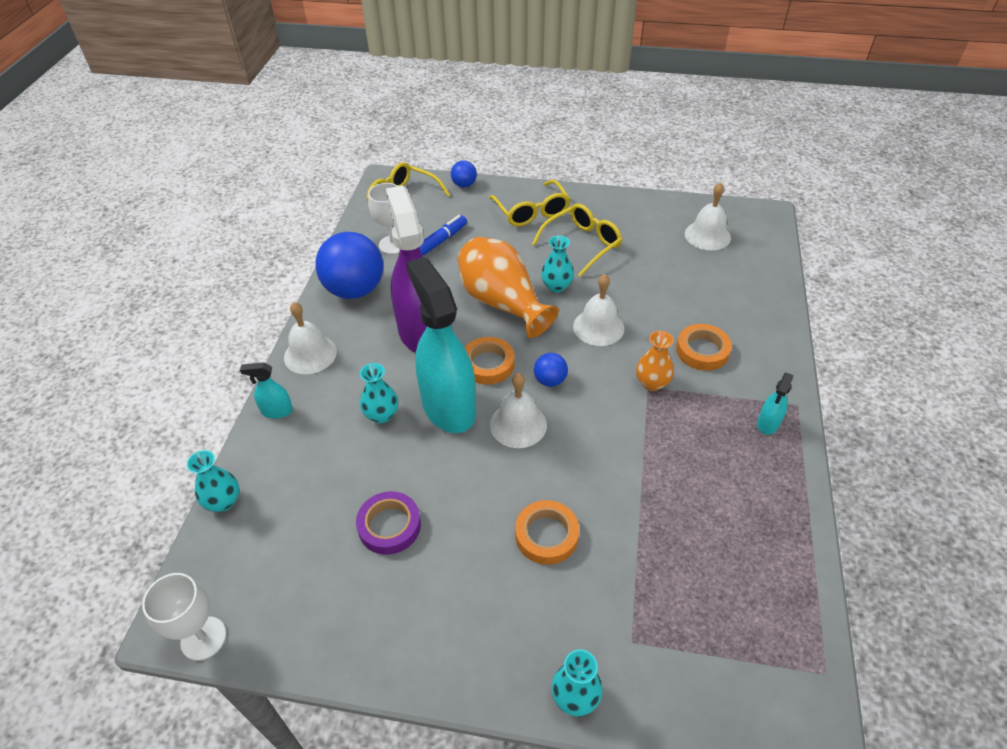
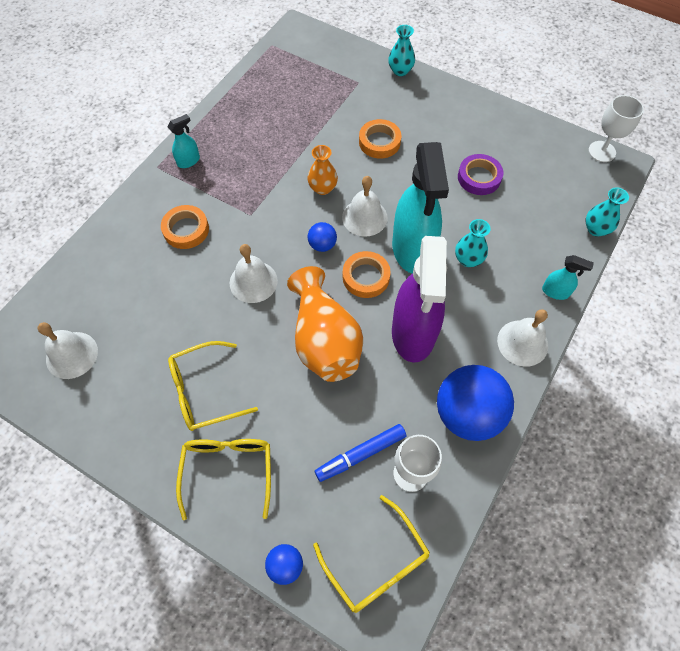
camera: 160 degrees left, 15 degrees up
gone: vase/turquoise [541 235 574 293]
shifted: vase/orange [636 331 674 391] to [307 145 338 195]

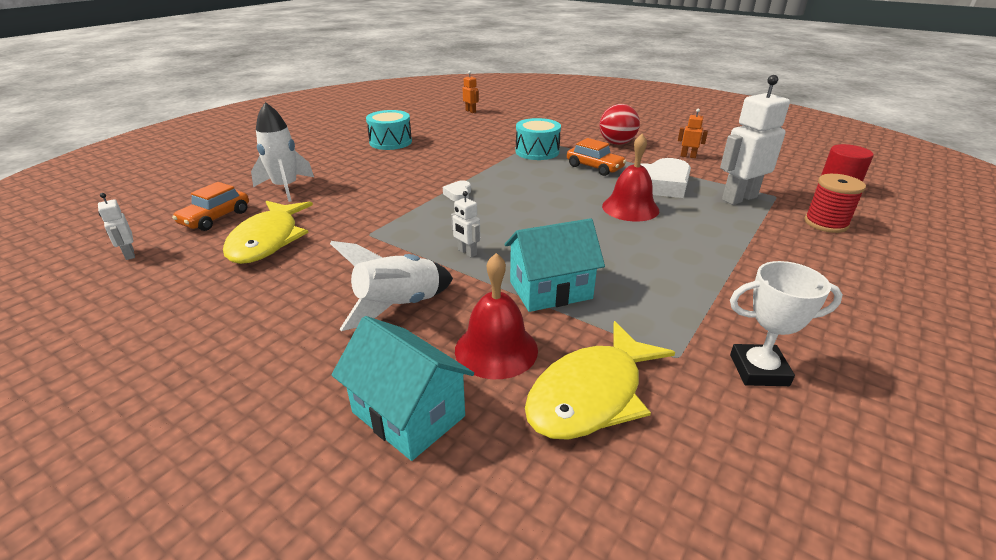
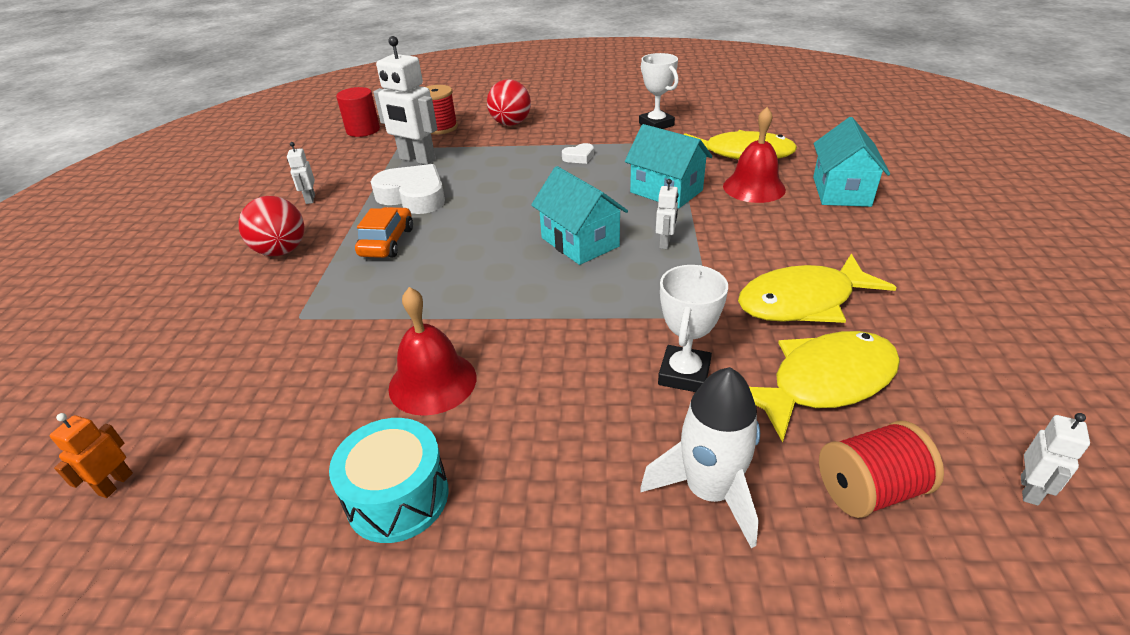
camera: 120 degrees left, 5 degrees up
gone: tambour/turquoise [516 118 561 160]; fusée/blanc [330 241 453 331]
new: balle/rouge [487 79 531 126]; maison/turquoise [531 166 628 265]; poisson/jaune [738 254 897 323]; trophée/blanc [658 265 728 392]
shifted: cloche/rouge [602 134 659 221] to [388 287 476 416]; cœur/blanc [443 180 471 201] to [562 143 594 164]
swapped: voiture/orange [172 182 249 231] to bobine/rouge [819 420 944 518]
repainted: robot/orange [678 108 708 158] to robot/blanc [287 142 315 204]

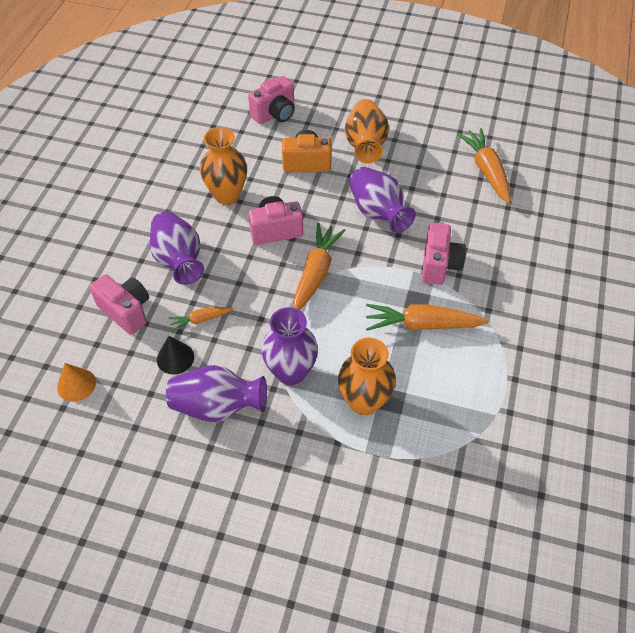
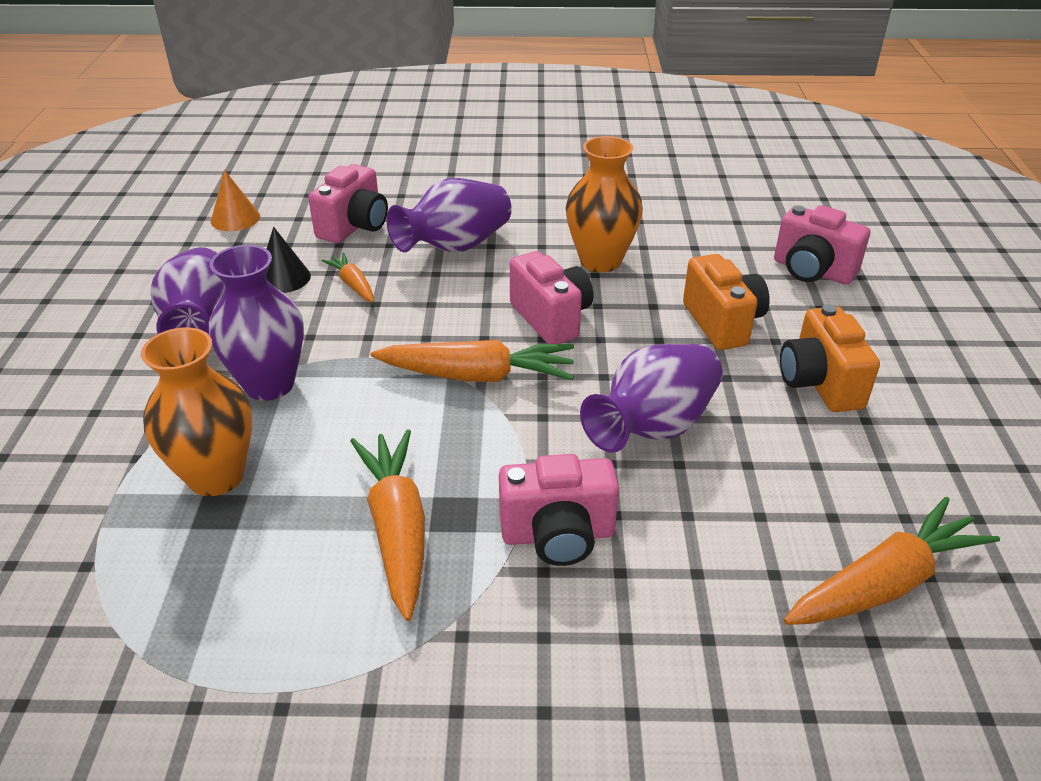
camera: 75 degrees right, 15 degrees down
swapped: vase/orange [345 99 389 163] to appareil photo/orange [780 304 880 412]

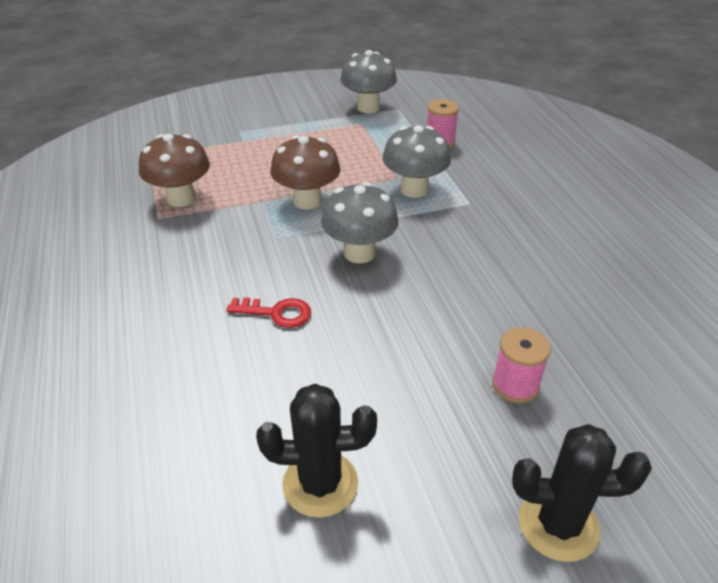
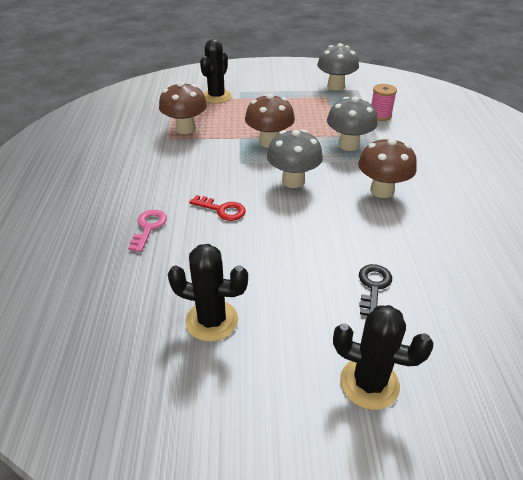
camera: 15 degrees right, 0 degrees up
new: cactus/noir [200 39 232 103]; champignon/marron [358 137 417 198]; clé/rose [128 210 167 252]
swapped: bobine/rose [492 327 551 403] to clé/noir [359 264 392 316]

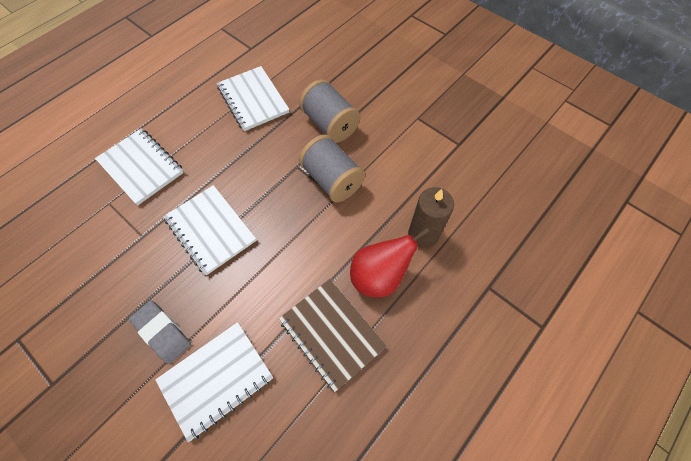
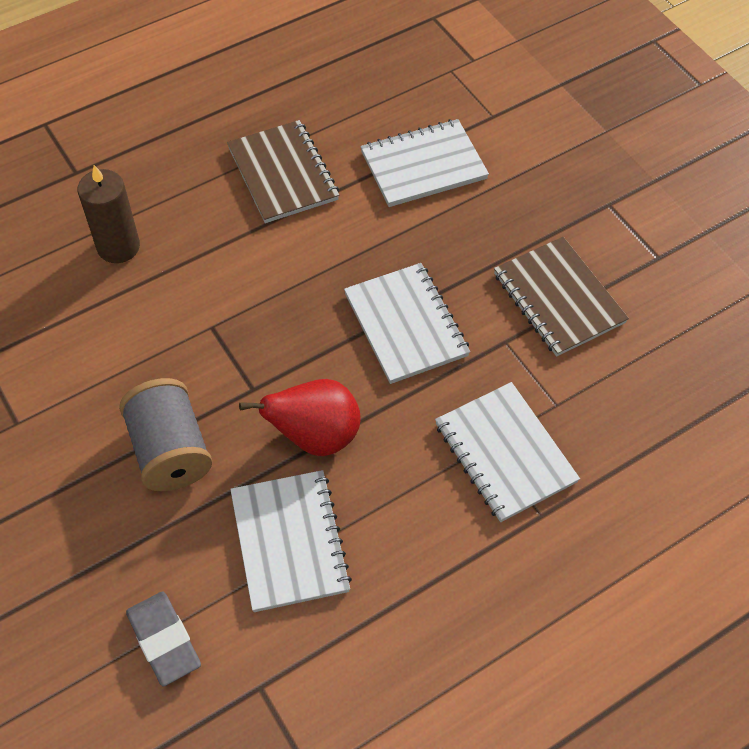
camera: 165 degrees left, 5 degrees down
gone: bobine/gris [299 135 365 202]
new: carnet/marron [494 237 629 356]
shifted: poire/rouge [350 227 430 297] to [239 379 361 456]; gomme/gris [129 300 191 364] to [126 592 201 687]

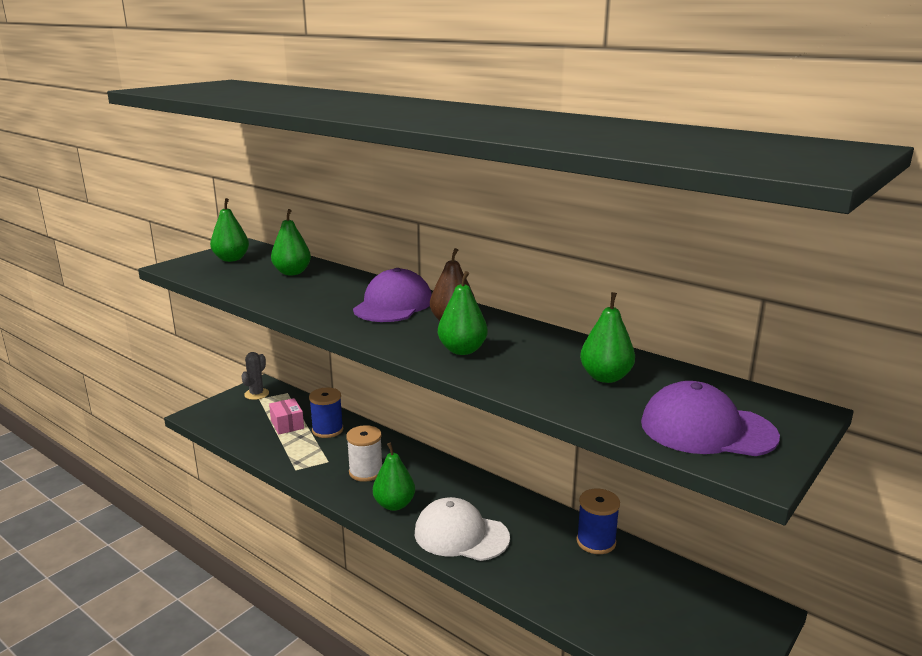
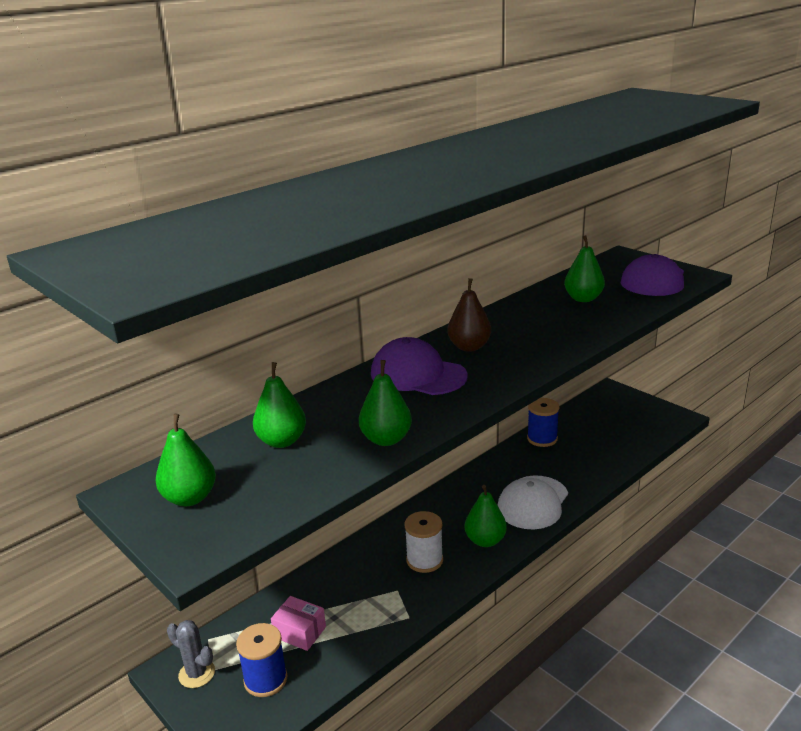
camera: 80 degrees left, 5 degrees up
shifted: poire/vert [438 271 488 355] to [359 360 412 446]; bobine/bleu [309 388 343 438] to [236 623 287 697]
rotated: boîte/rose [269 398 304 435] = [271 596 326 651] 45 degrees clockwise

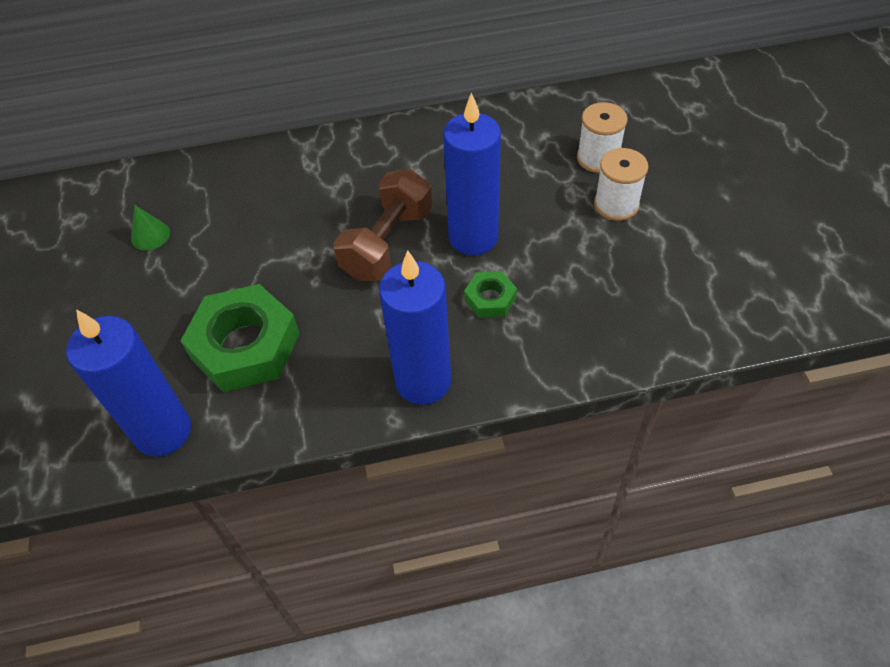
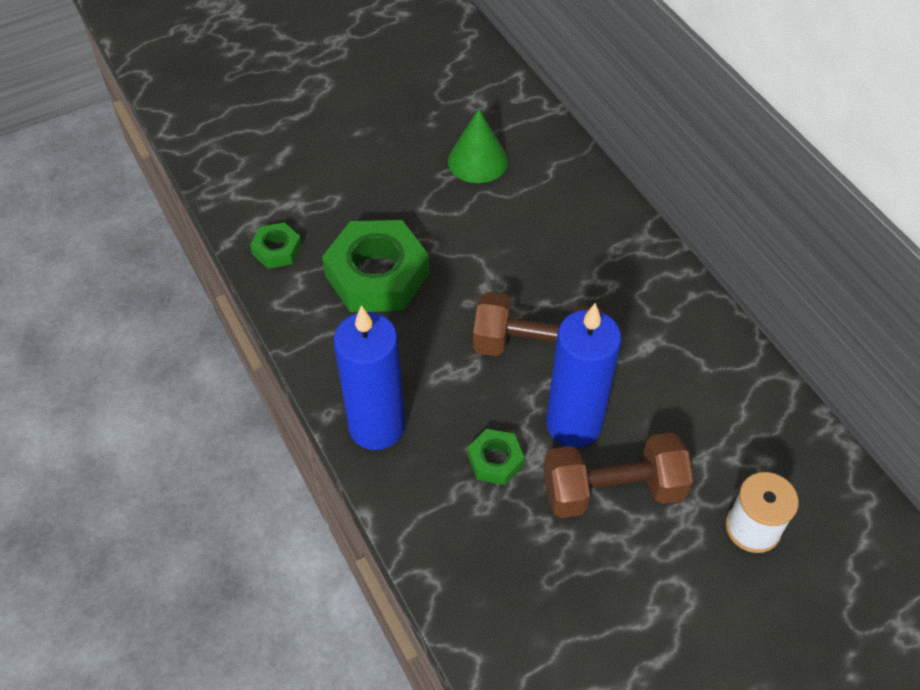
camera: 70 degrees right, 0 degrees up
gone: bobine/blanc [594 148 648 221]
new: haltère/marron [544 432 693 518]
swapped: bougie/bleu [66 309 191 457] to écrou/vert [250 222 302 269]
scaled: cône/vert [131 205 170 251] = [448 109 508 183] x1.61

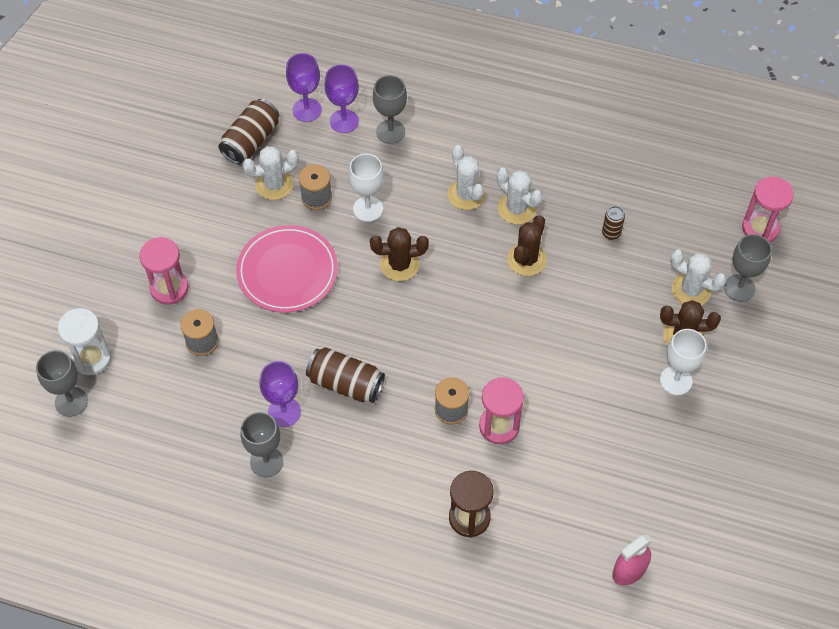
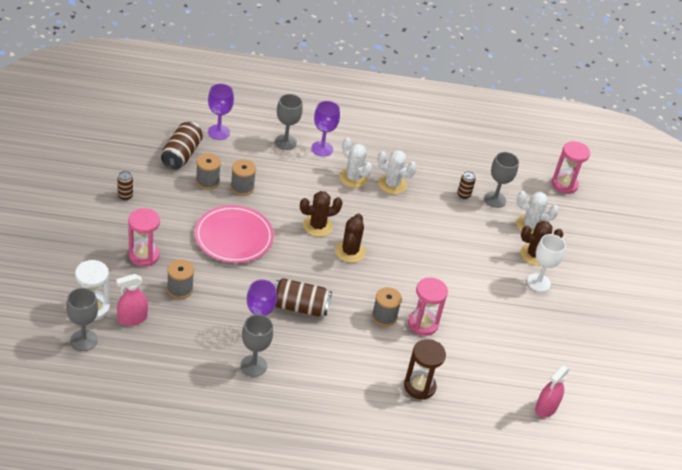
camera: 20 degrees left, 15 degrees down
gone: verre à pied/blanc [349 154 384 222]
new: canette/marron [117 171 133 200]; vaporisateur/rose [116 274 148 326]
shifted: verre à pied/violet [324 65 359 133] to [311 101 340 157]; cactus/marron [507 215 547 276] to [335 213 366 263]; verre à pied/gris [724 234 772 302] to [484 152 519 208]
swapped: cactus/blanc [242 146 299 200] to bobine/gris [196 153 221 190]

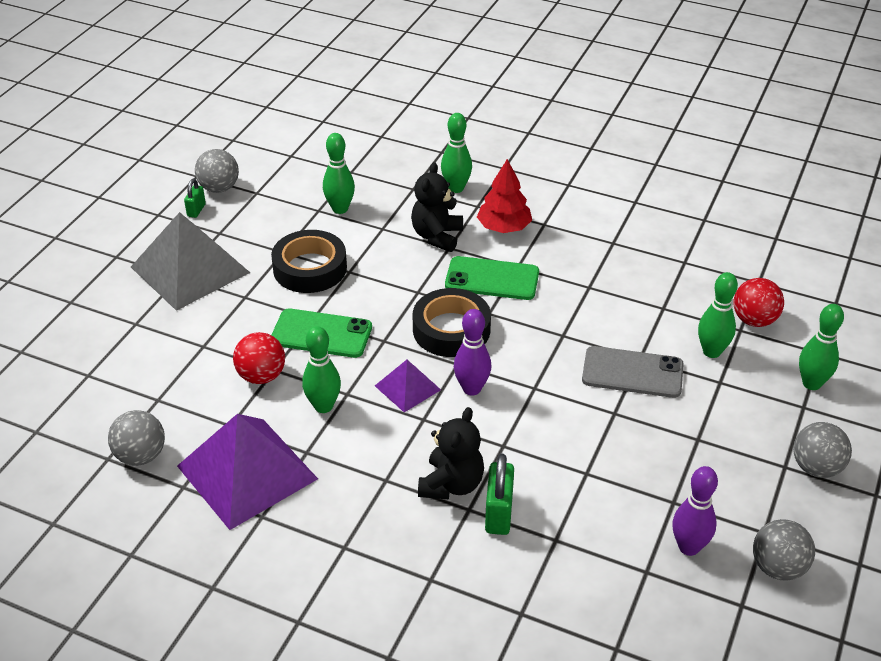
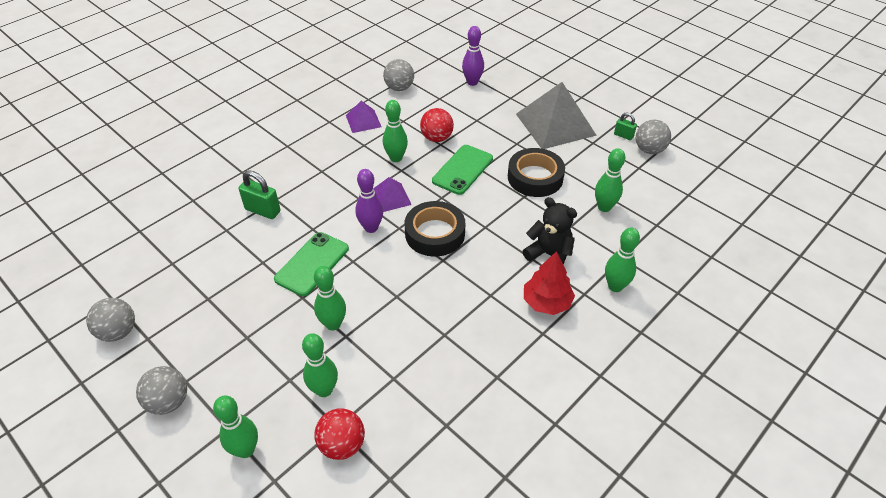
camera: 110 degrees right, 5 degrees up
gone: ours en peluche/noir [418 407 484 499]
shifted: téléphone/vert [445 256 539 300] to [274 232 349 296]; quille/violet [672 466 718 556] to [462 26 484 86]
swapped: téléphone/gris [582 346 684 398] to quille/vert [314 266 346 331]
scaled: pyramide/violet [177 414 318 530] = [346 101 381 133] x0.50

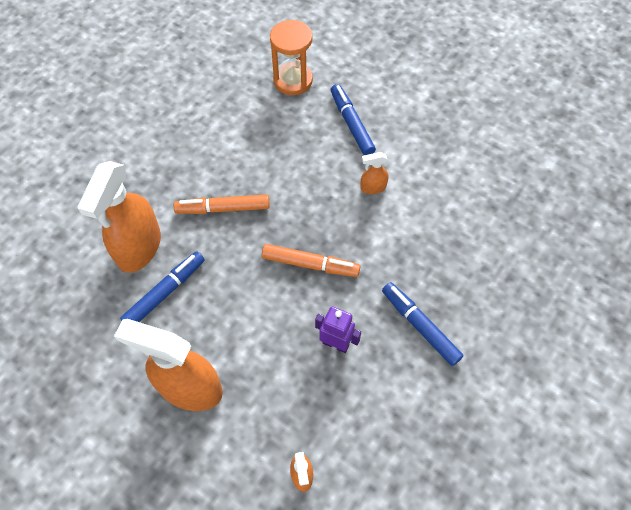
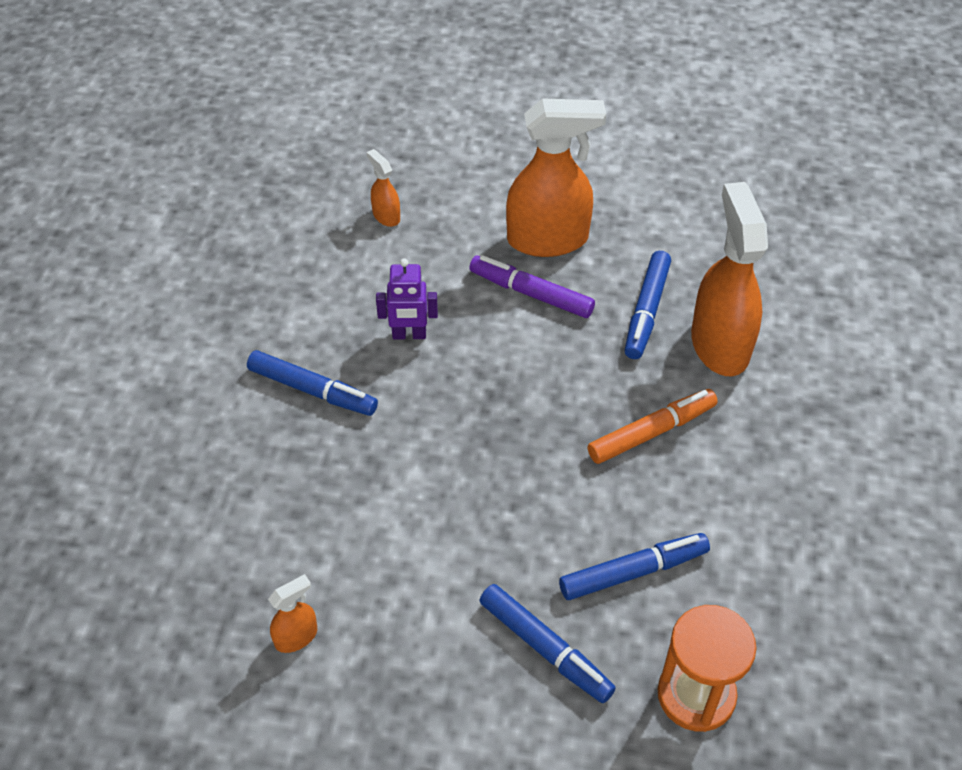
camera: 155 degrees right, 10 degrees down
gone: feutre/orange [262 244 361 277]
new: feutre/violet [469 255 595 318]; feutre/bleu [559 533 710 600]
shifted: vaporisateur/orange [360 152 388 194] to [268 574 317 653]

